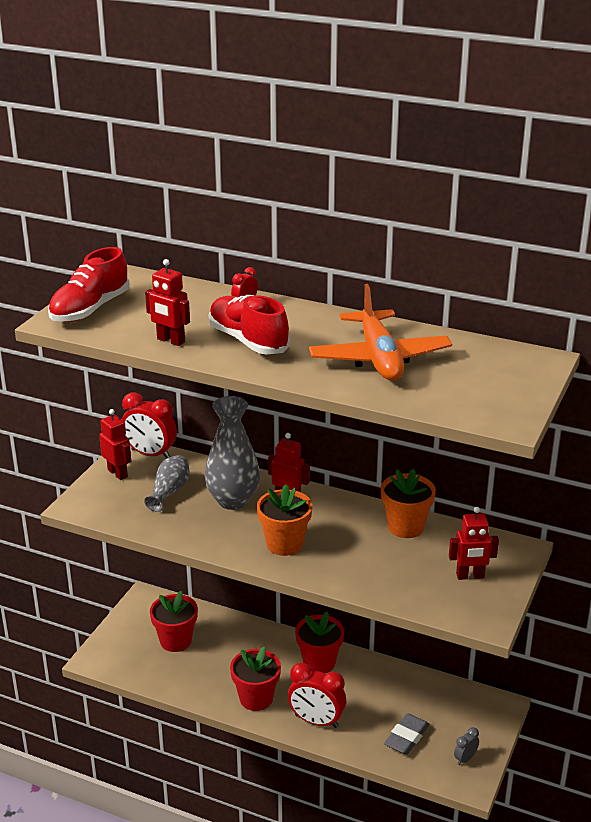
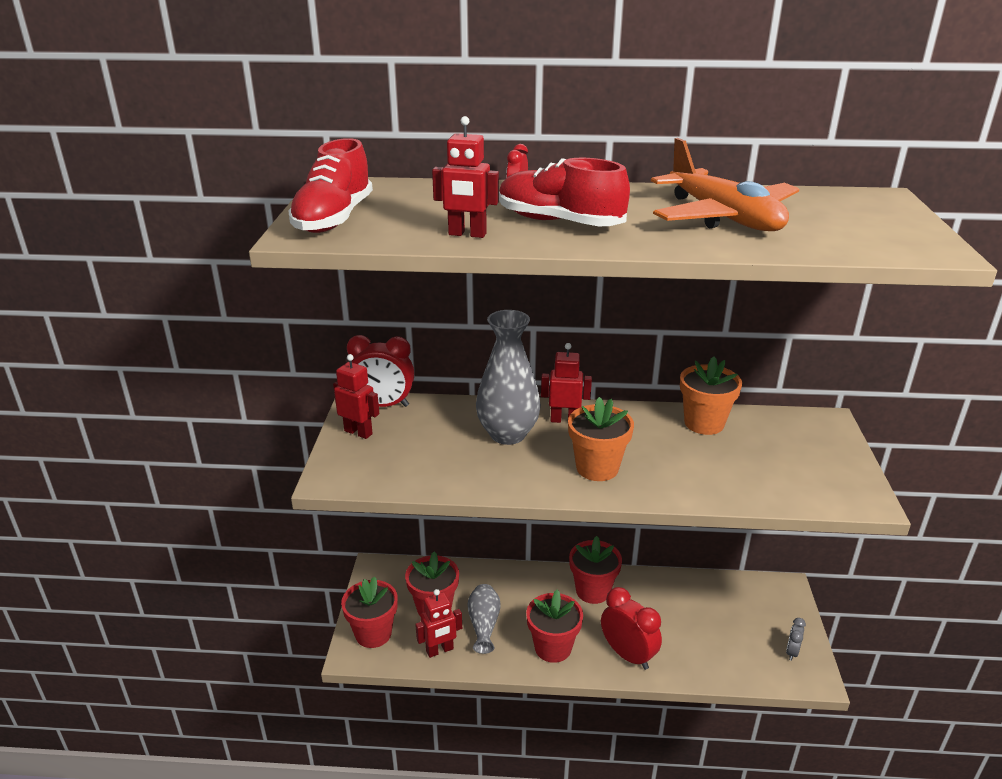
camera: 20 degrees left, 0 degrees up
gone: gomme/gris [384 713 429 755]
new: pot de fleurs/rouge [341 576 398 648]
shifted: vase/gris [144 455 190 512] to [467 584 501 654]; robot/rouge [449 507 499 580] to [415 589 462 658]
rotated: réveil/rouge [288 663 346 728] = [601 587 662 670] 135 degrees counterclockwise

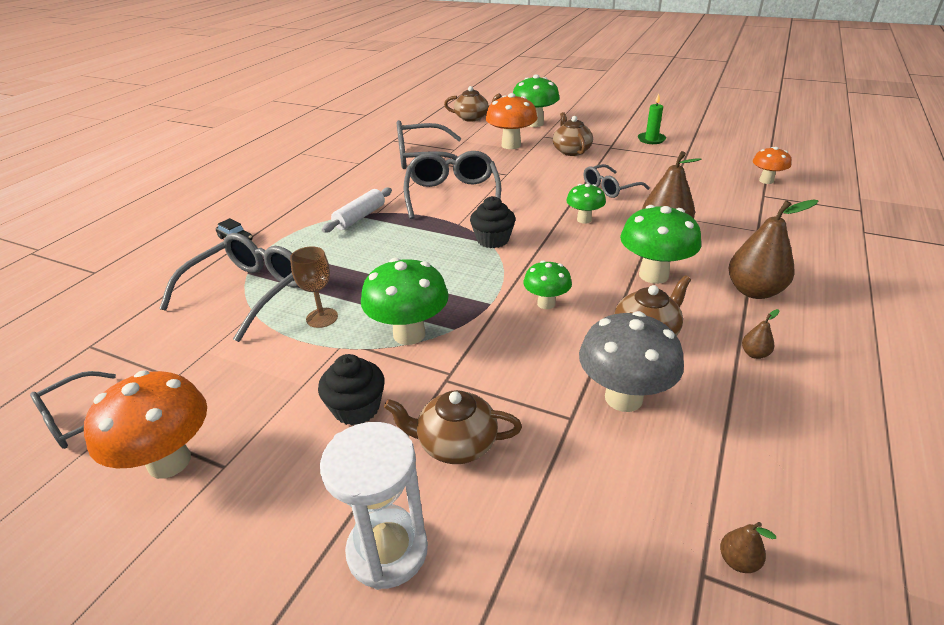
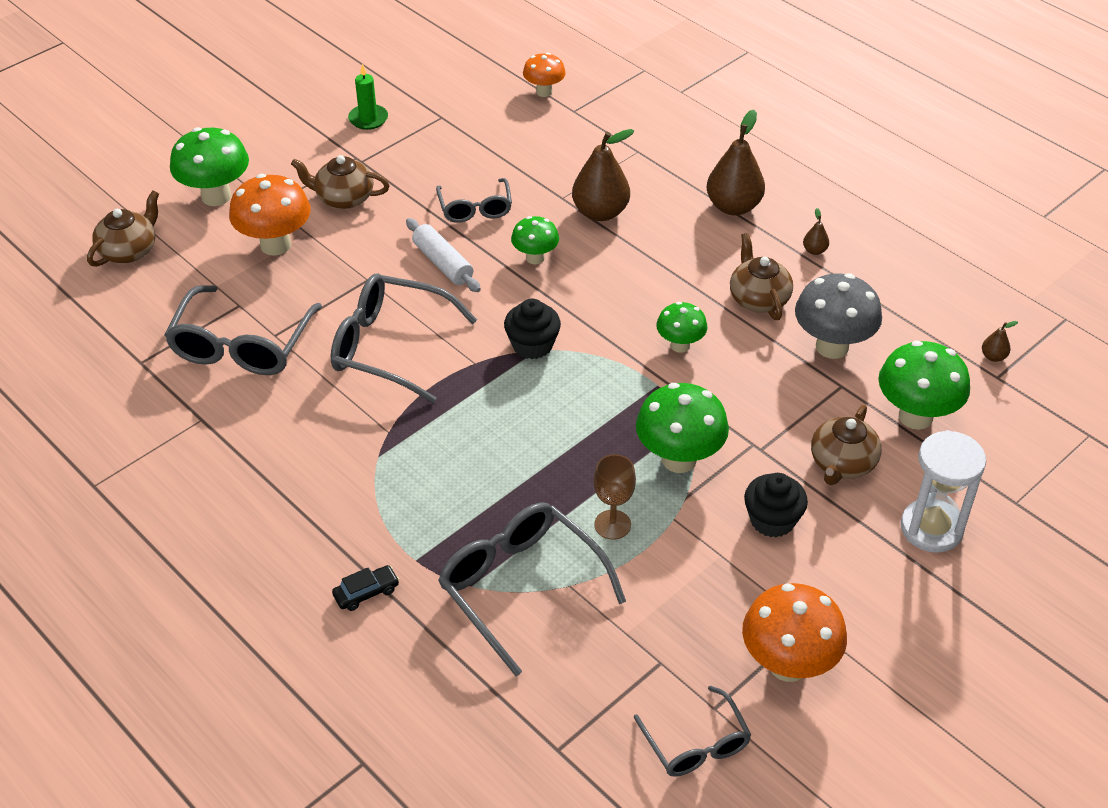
camera: 70 degrees left, 10 degrees up
shifted: rouleau à pâtisserie/blanc [322 188 392 232] to [406 218 481 292]; champignon/vert [620 205 701 284] to [878 341 970 430]

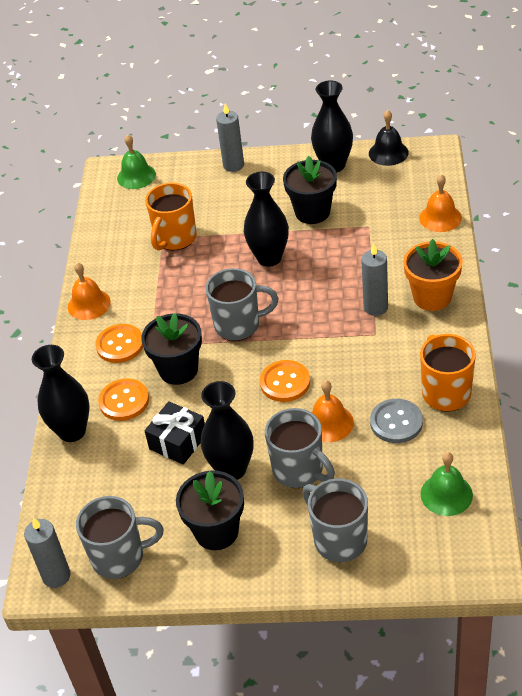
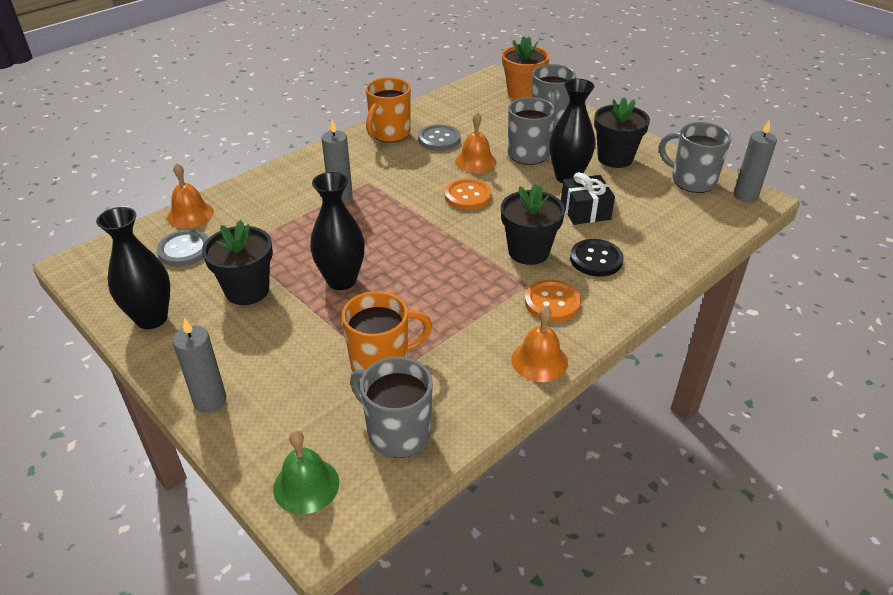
camera: 140 degrees left, 5 degrees down
gone: cloche/noir [369 110 408 166]; vase/noir [32 345 89 442]; cloche/vert [421 452 473 516]
new: bouton/gris [157 230 209 266]
shifted: pot de fleurs/orange [403 239 463 311] to [502 36 550 100]; tasse/gris [206 268 279 341] to [350 357 433 458]
repainted: bouton/orange [98 378 149 421] to bouton/noir [570 239 623 277]

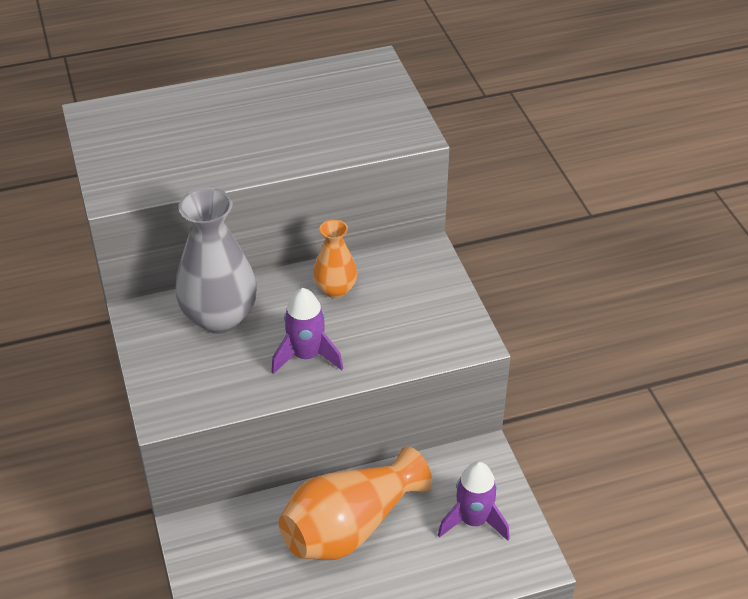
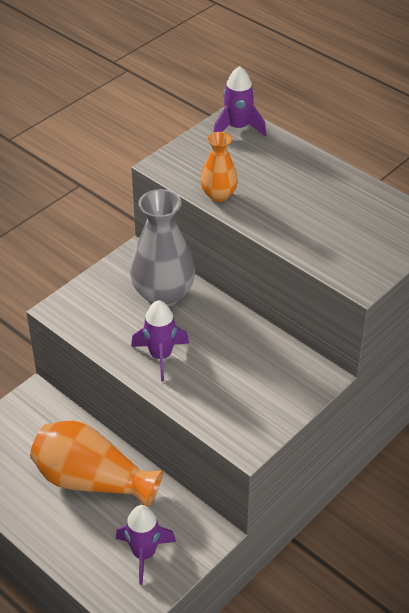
camera: 60 degrees right, 0 degrees up
new: fusée/violet [213 66 266 137]
shifted: vase/orange [313 219 357 298] to [200 132 238 202]

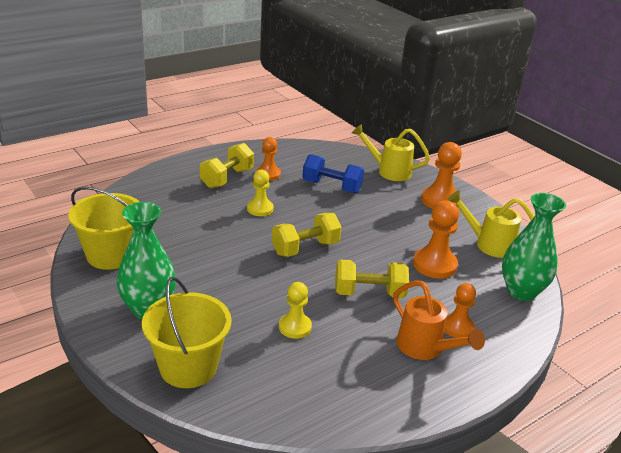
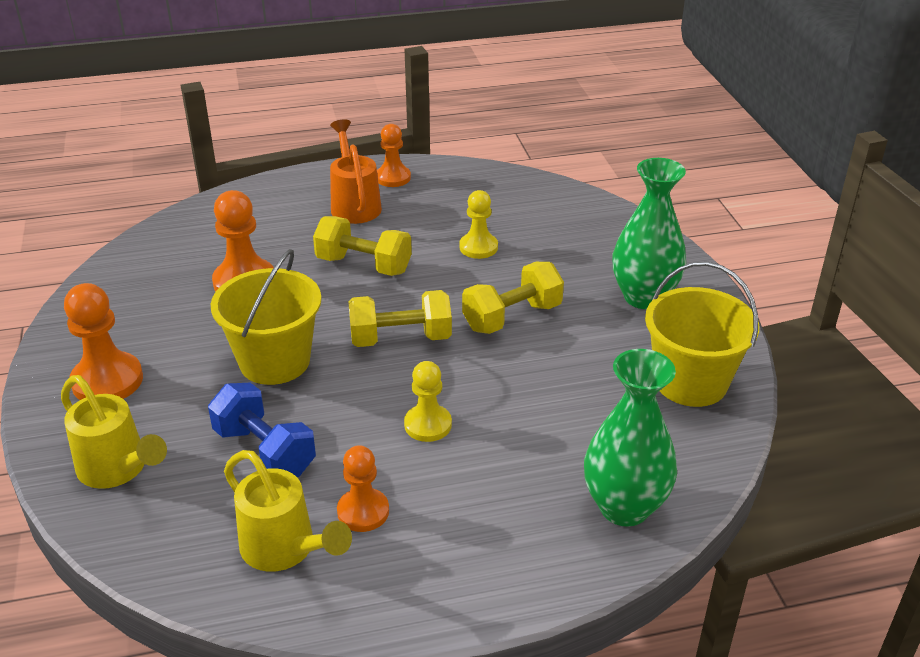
camera: 155 degrees left, 5 degrees up
shifted: haltère/jaune [200 143 254 188] to [462 262 564 334]; arrosoir/jaune [447 190 534 258] to [224 450 352 572]; vase/vert [502 193 566 301] to [584 349 677 527]; seau/jaune [142 277 232 388] to [211 249 322 385]; pion/orange [445 283 476 338] to [377 124 411 187]

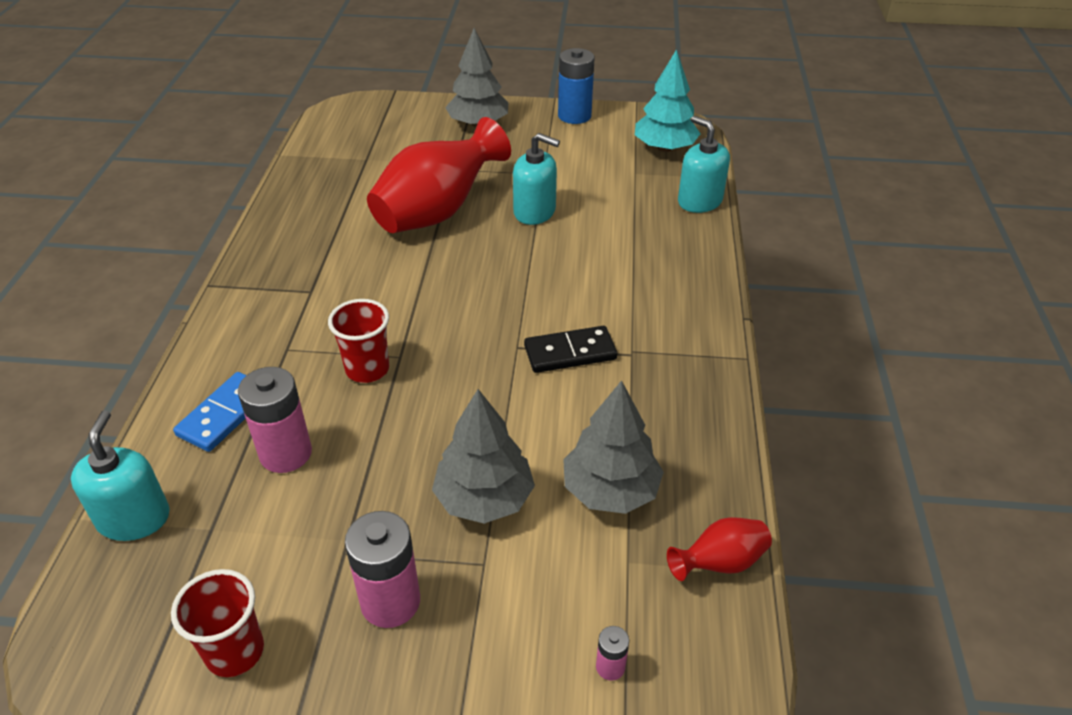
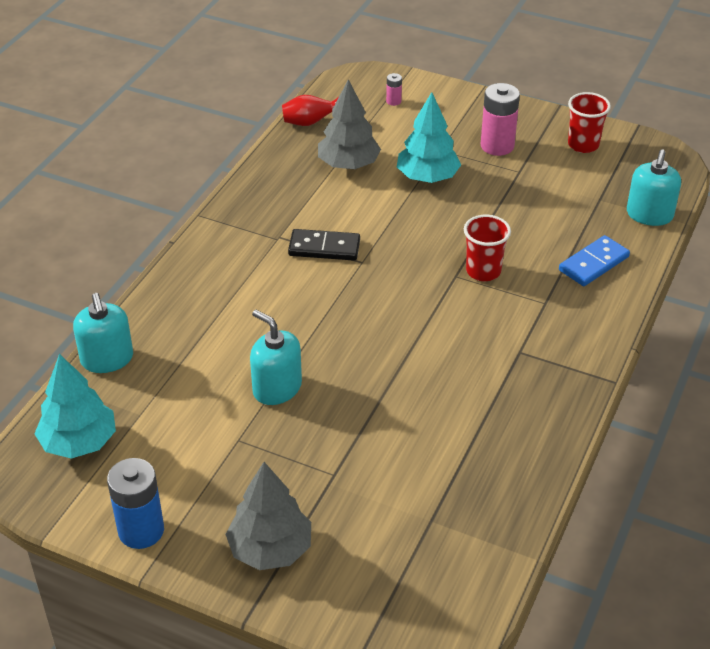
camera: 160 degrees left, 0 degrees up
gone: vase/rouge [367 117 511 233]; pile/rose [238 367 312 473]
repainted: arbre/gris [432 389 535 524] to arbre/turquoise [397 92 461 183]

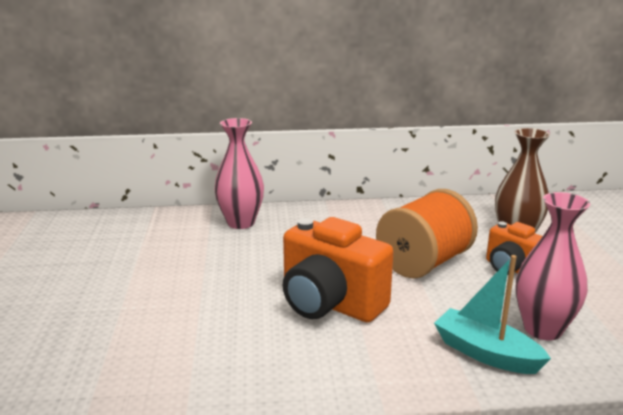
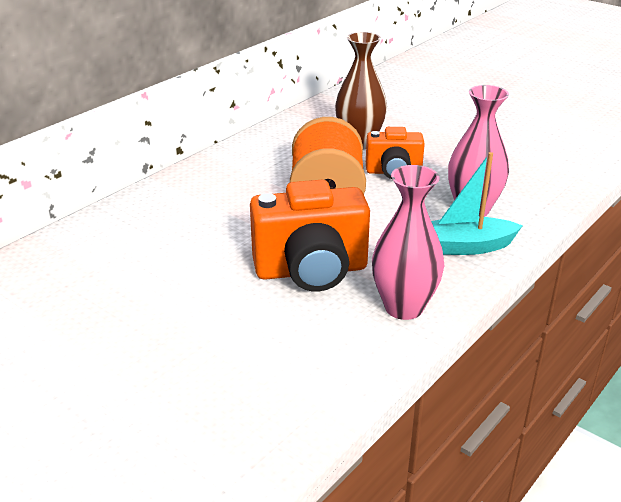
camera: 45 degrees left, 10 degrees up
shifted: vase/rose [214 118 264 229] to [372 165 445 320]

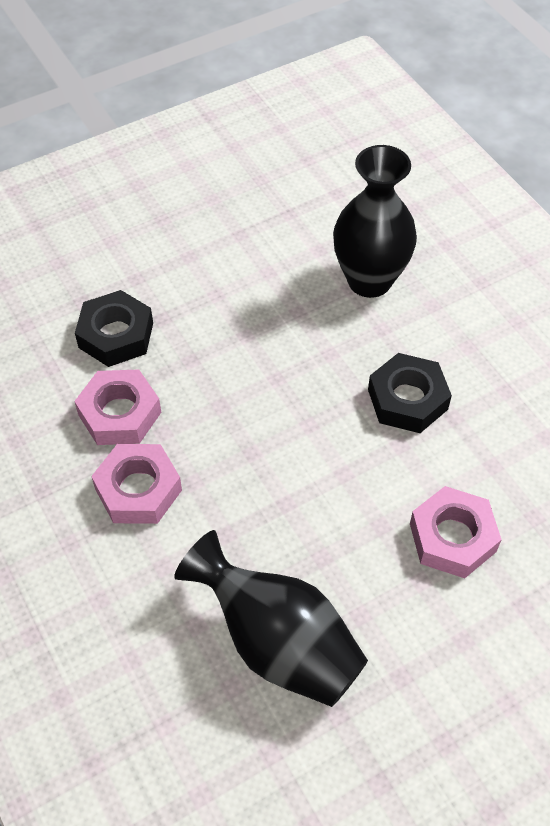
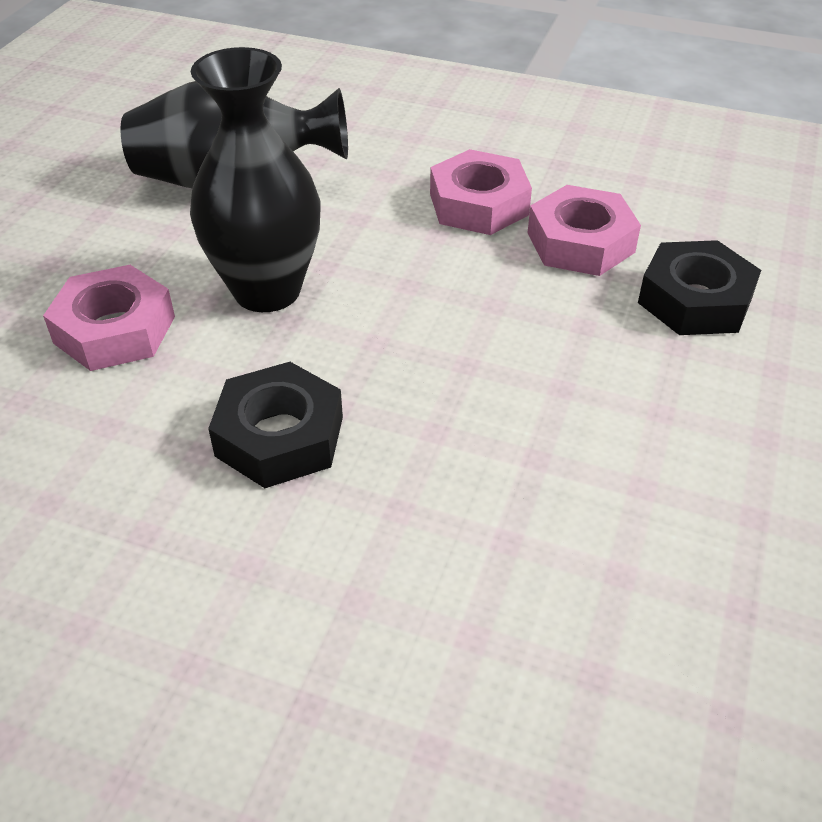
camera: 140 degrees right, 10 degrees down
shifted: vase/noir [333 145 417 298] to [190 47 320 312]

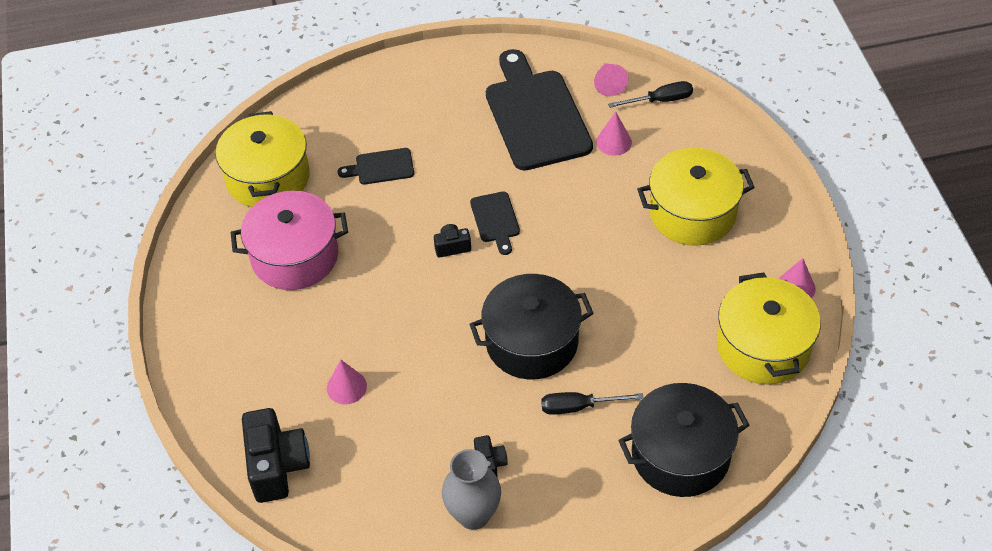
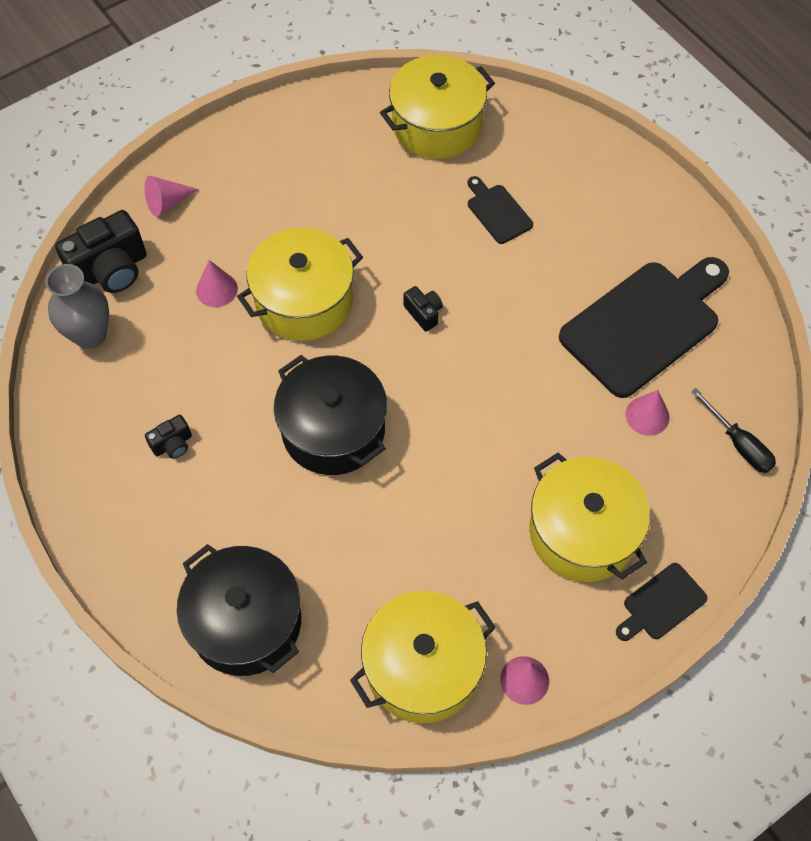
camera: 65 degrees right, 10 degrees up
gone: marmite/rose [231 191 348 290]; tournevis/noir [541 392 644 415]
new: marmite/jaune [237 228 363 341]
shifted: cône/rose [594 63 628 96] to [145 176 199 216]; planche à découper/noir [470 192 520 255] to [616 563 707 641]; vase/gris [442 449 501 530] to [45 264 109 349]

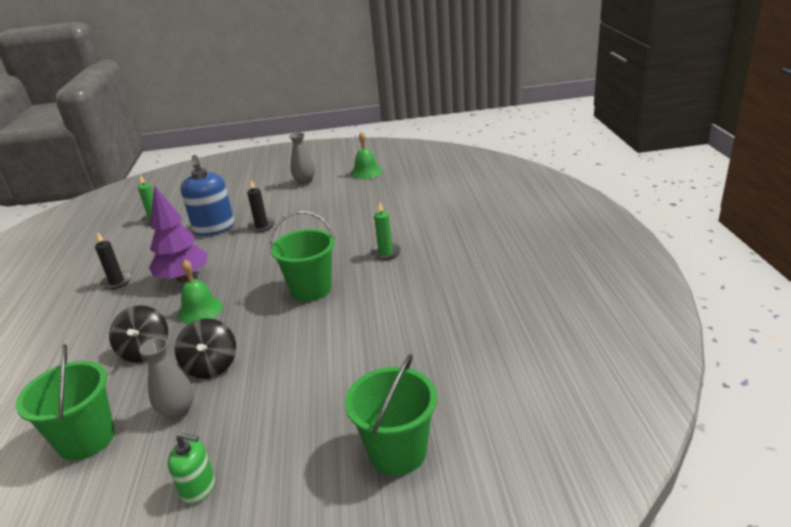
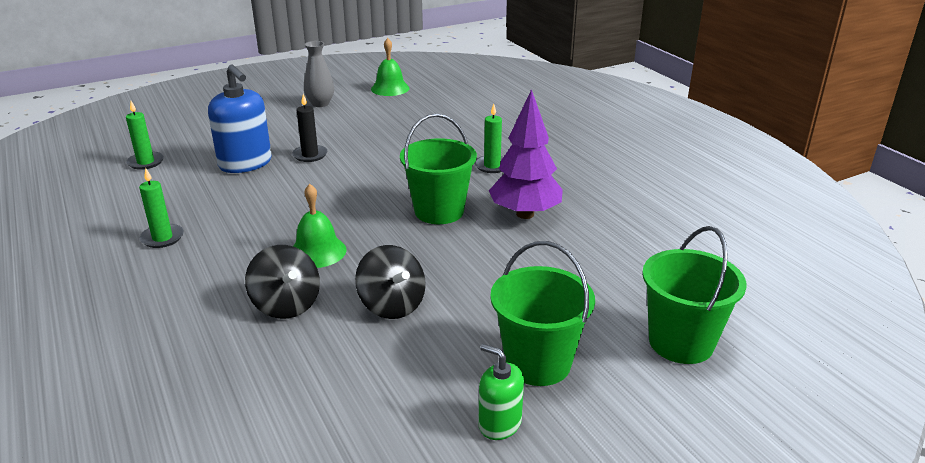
camera: 25 degrees left, 0 degrees up
gone: vase/gris [139 338 194 420]
shifted: arbre/violet [149 185 208 282] to [489 89 563 219]; seau/vert [16 344 115 461] to [490 241 595 386]
repainted: bougie/noir [95 233 132 290] to bougie/vert [139 168 184 248]
rotated: distributeur de savon/vert [168 433 215 504] = [478 344 524 440] 135 degrees counterclockwise

